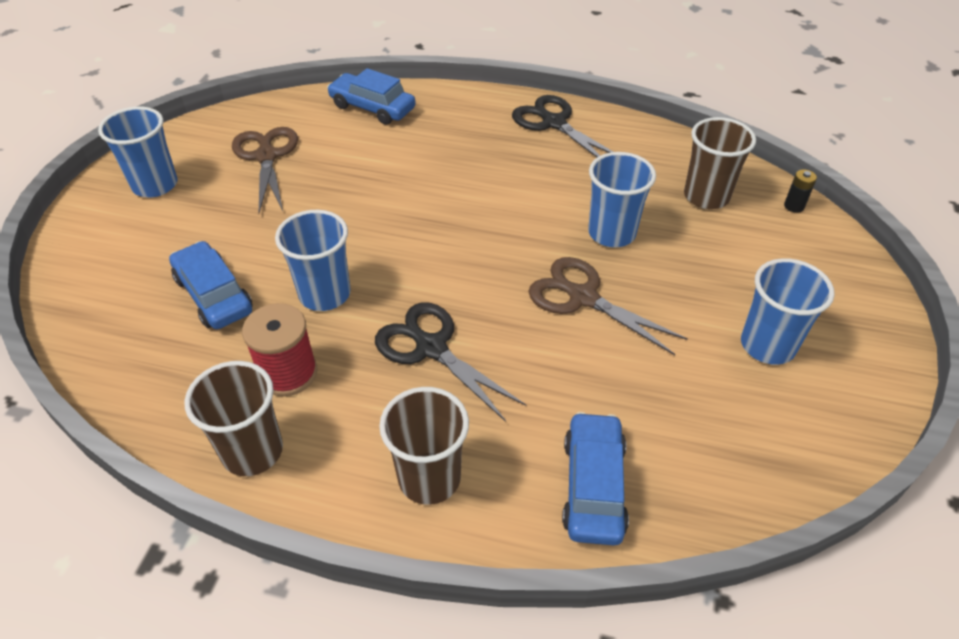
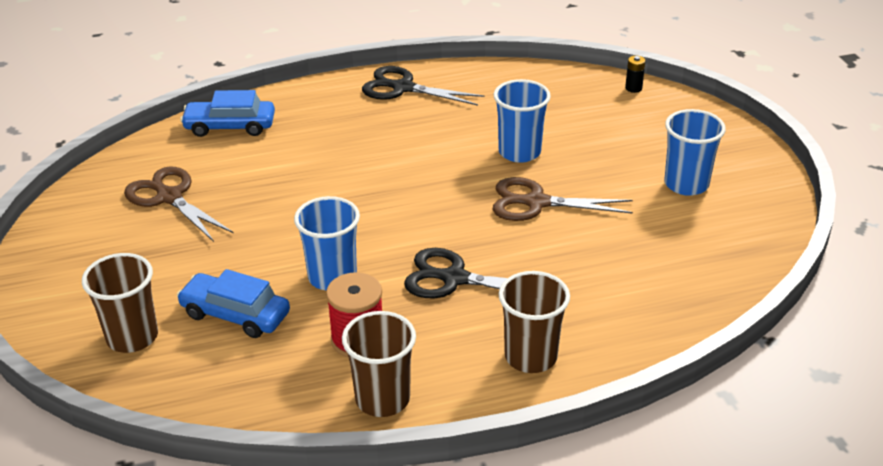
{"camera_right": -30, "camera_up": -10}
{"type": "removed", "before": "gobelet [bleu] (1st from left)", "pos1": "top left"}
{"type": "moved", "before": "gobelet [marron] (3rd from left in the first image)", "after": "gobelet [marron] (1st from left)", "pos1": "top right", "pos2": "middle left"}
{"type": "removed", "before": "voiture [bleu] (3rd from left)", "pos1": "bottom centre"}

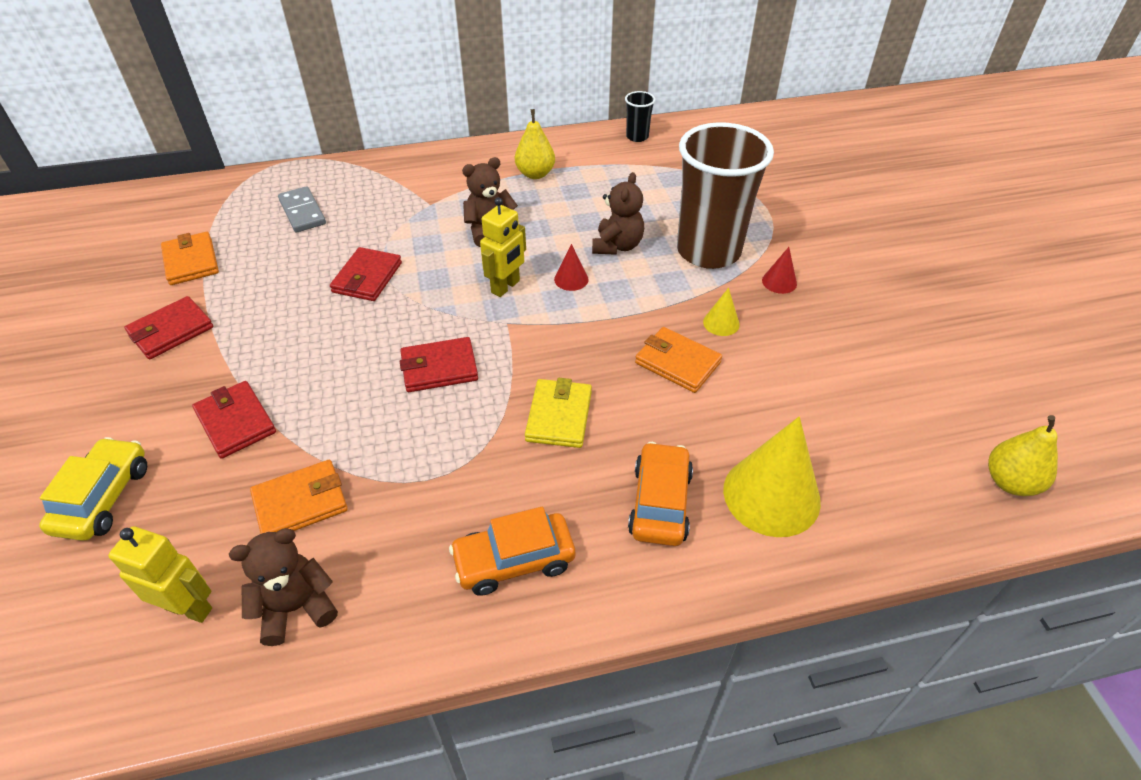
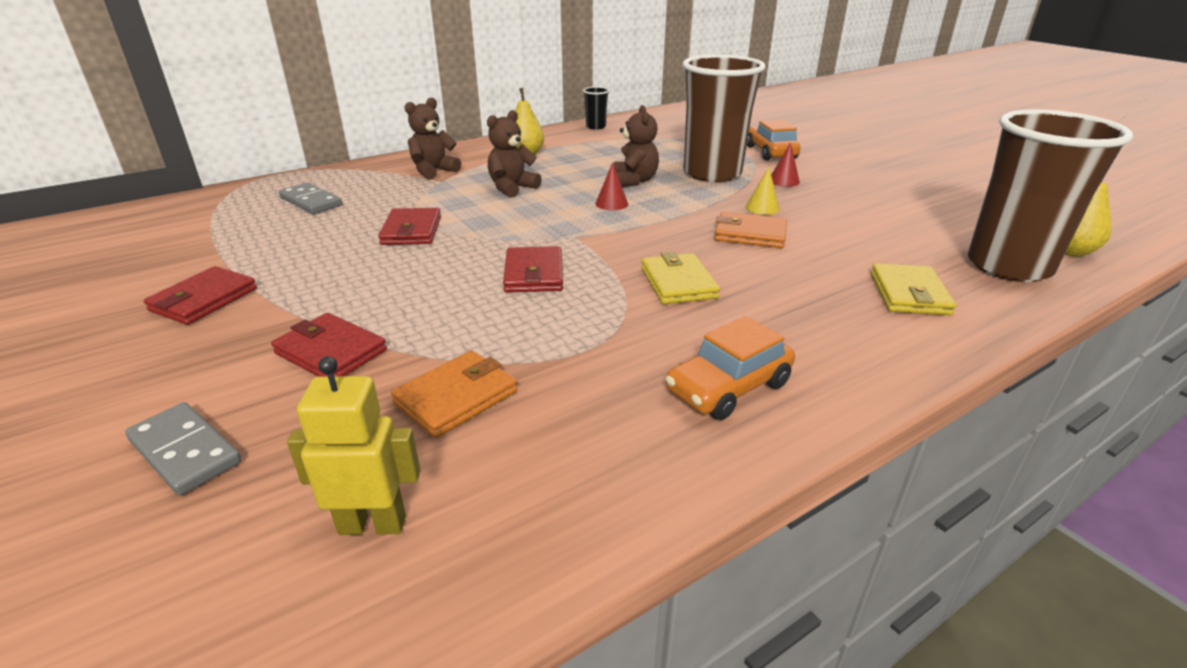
{"camera_right": -20, "camera_up": -15}
{"type": "removed", "before": "robot [jaune] (2nd from left)", "pos1": "top centre"}
{"type": "removed", "before": "portefeuille [orange] (1st from left)", "pos1": "top left"}
{"type": "turned", "before": "portefeuille [rouge] (4th from left)", "pos1": "centre", "pos2": "centre", "turn": -60}
{"type": "replaced", "before": "cône [jaune] (2nd from left)", "after": "portefeuille [jaune] (2nd from left)", "pos1": "middle right", "pos2": "middle right"}
{"type": "replaced", "before": "voiture [jaune]", "after": "domino [gris] (1st from left)", "pos1": "middle left", "pos2": "bottom left"}
{"type": "moved", "before": "voiture [orange] (2nd from left)", "pos1": "centre", "pos2": "top centre"}
{"type": "moved", "before": "ours en peluche [marron] (1st from left)", "pos1": "bottom left", "pos2": "top centre"}
{"type": "added", "after": "gobelet [marron] (2nd from left)", "pos2": "top right"}

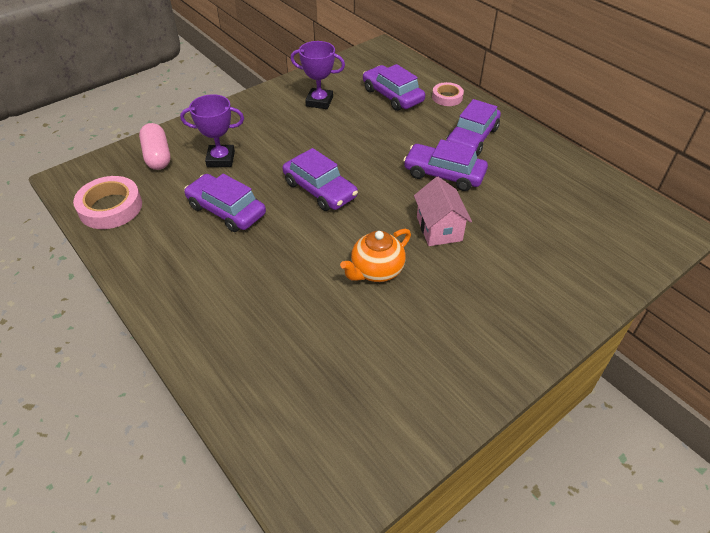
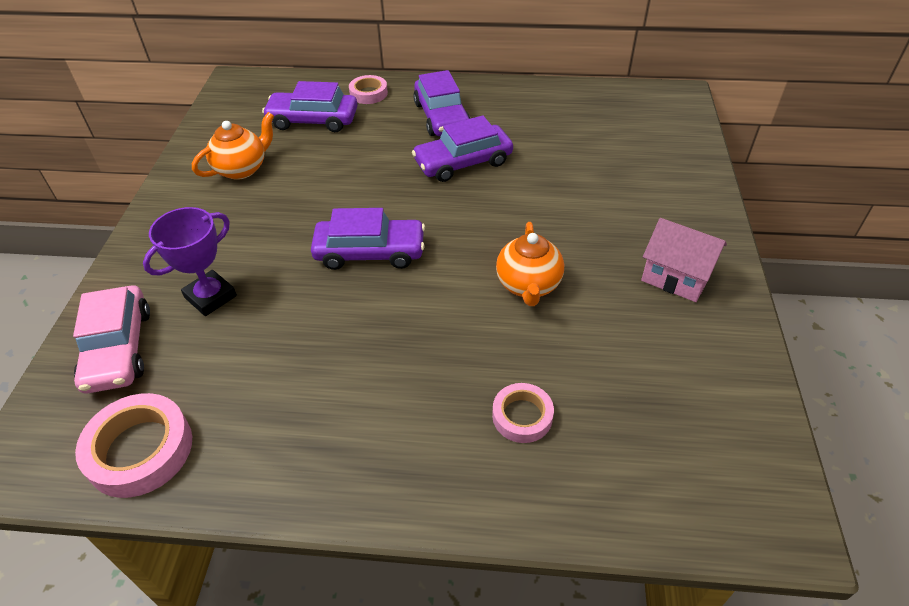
{"camera_right": -45, "camera_up": 0}
{"type": "replaced", "before": "trophée [violet] (2nd from left)", "after": "théière [orange] (1st from left)", "pos1": "top centre", "pos2": "top left"}
{"type": "replaced", "before": "gélule [rose]", "after": "voiture [rose]", "pos1": "top left", "pos2": "middle left"}
{"type": "removed", "before": "voiture [violet] (1st from left)", "pos1": "middle left"}
{"type": "moved", "before": "maison [rose]", "pos1": "centre", "pos2": "middle right"}
{"type": "added", "after": "ruban adhésif [rose] (3rd from left)", "pos2": "bottom centre"}

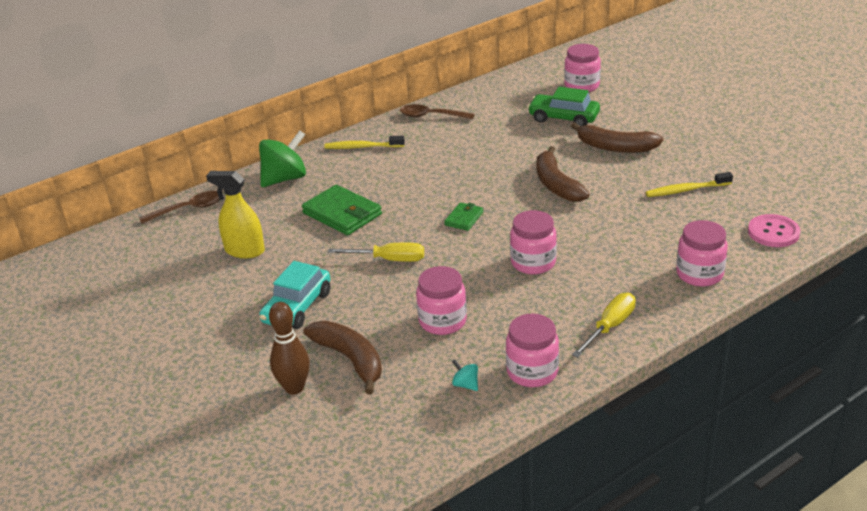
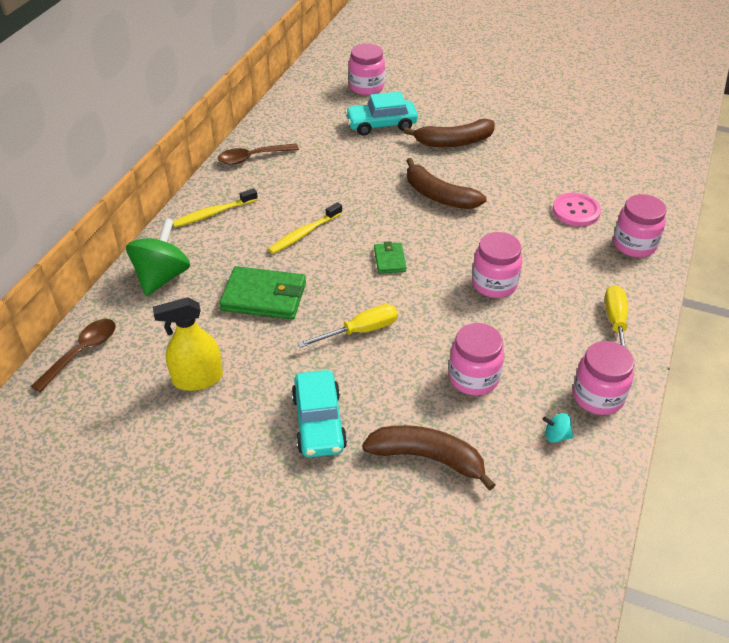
{"camera_right": -35, "camera_up": 10}
{"type": "recoloured", "before": "voiture [vert]", "after": "voiture [turquoise] (2nd from left)", "pos1": "top centre", "pos2": "top centre"}
{"type": "moved", "before": "brosse à dents [jaune] (2nd from left)", "pos1": "middle right", "pos2": "centre"}
{"type": "moved", "before": "bouton [rose]", "pos1": "middle right", "pos2": "top right"}
{"type": "removed", "before": "quille [marron]", "pos1": "bottom centre"}

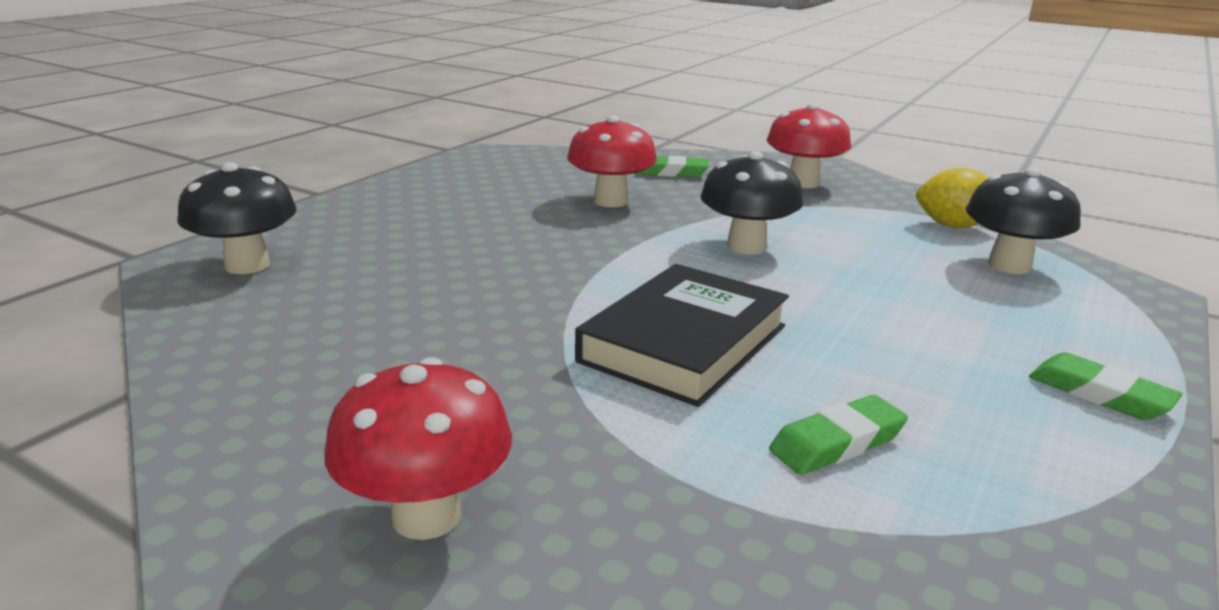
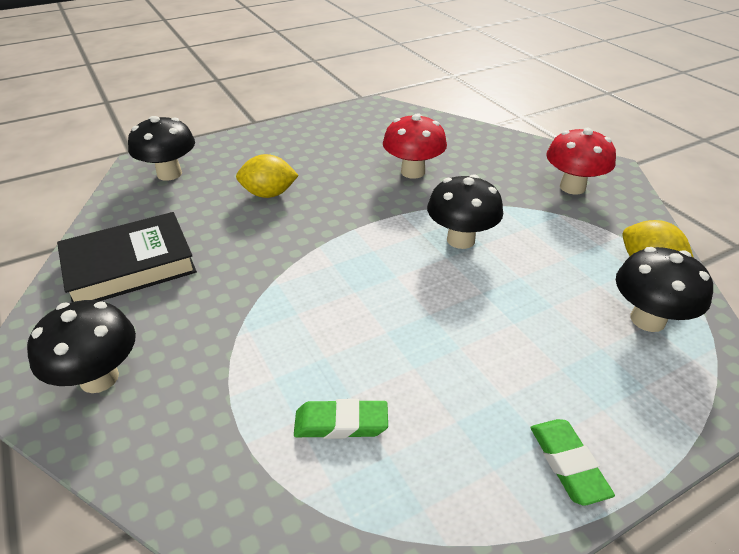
{"camera_right": 30, "camera_up": 15}
{"type": "removed", "before": "gomme [vert] (1st from left)", "pos1": "top centre"}
{"type": "moved", "before": "livre [noir]", "pos1": "centre", "pos2": "middle left"}
{"type": "recoloured", "before": "champignon [rouge] (1st from left)", "after": "champignon [noir] (1st from left)", "pos1": "bottom centre", "pos2": "middle left"}
{"type": "added", "after": "citron [jaune] (1st from left)", "pos2": "top centre"}

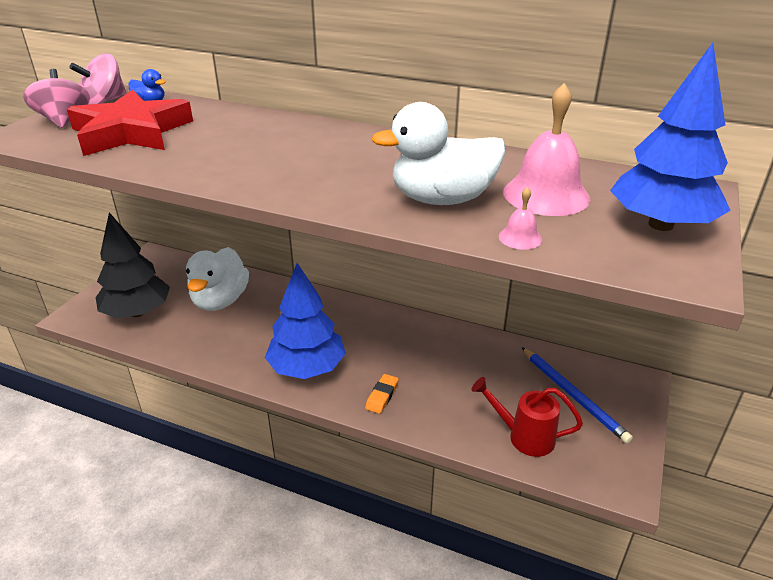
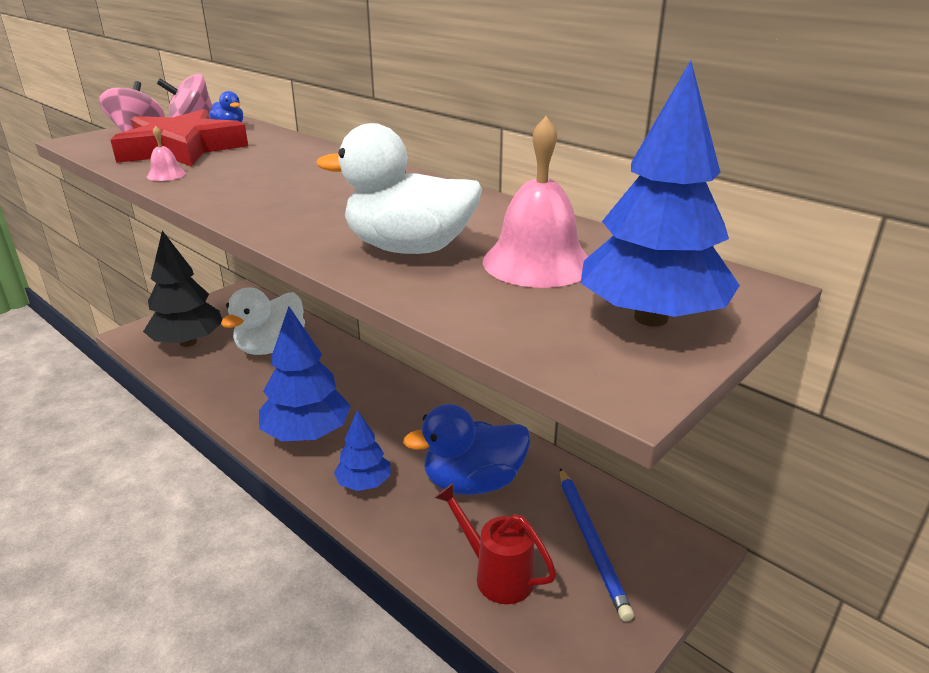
{"camera_right": 20, "camera_up": -5}
{"type": "moved", "before": "cloche [rose] (1st from left)", "pos1": "middle right", "pos2": "top left"}
{"type": "replaced", "before": "gomme [orange]", "after": "arbre [bleu] (2nd from left)", "pos1": "bottom centre", "pos2": "bottom centre"}
{"type": "added", "after": "canard [bleu] (2nd from left)", "pos2": "bottom centre"}

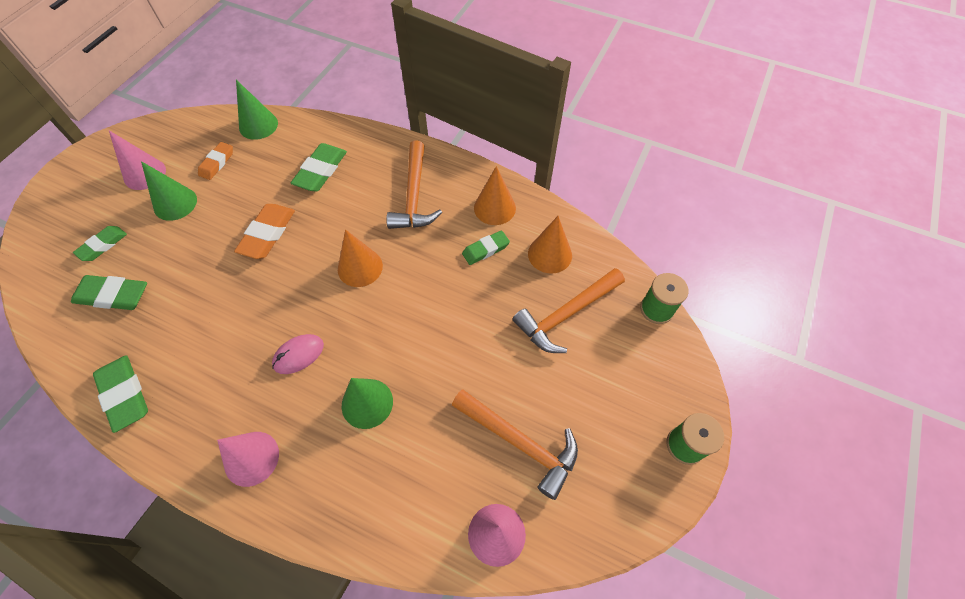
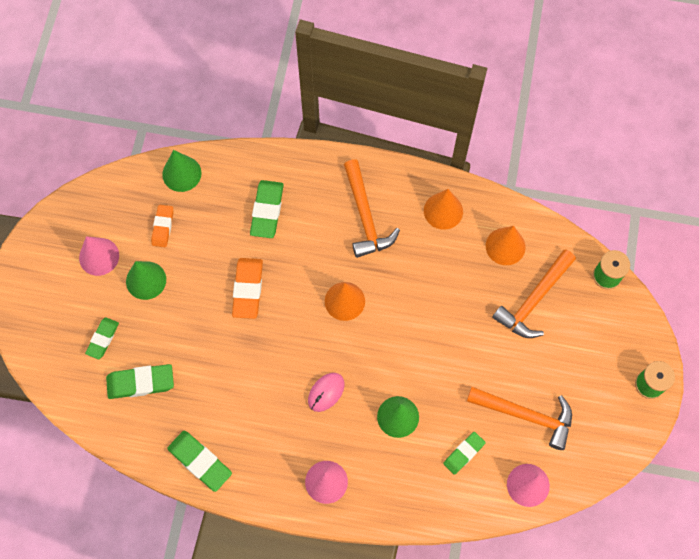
{"camera_right": -15, "camera_up": 10}
{"type": "moved", "before": "gomme [vert] (5th from left)", "pos1": "centre", "pos2": "bottom centre"}

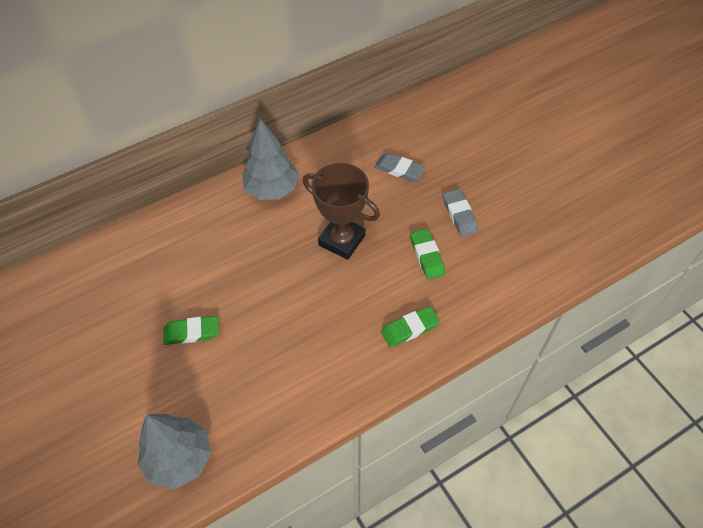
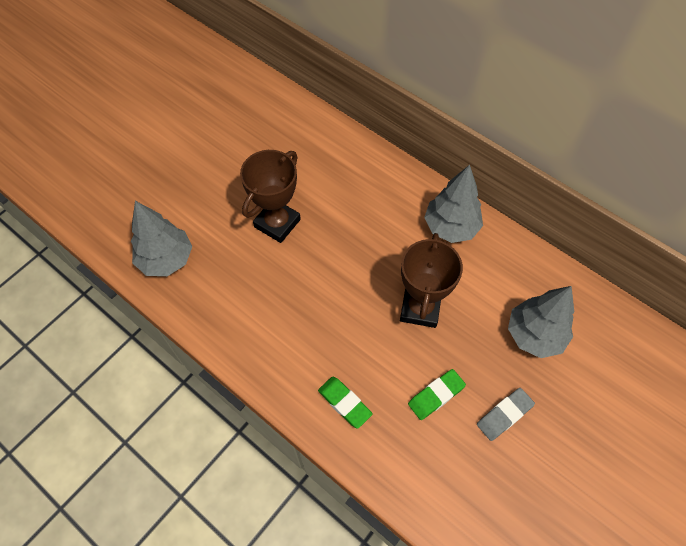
{"camera_right": 70, "camera_up": 5}
{"type": "replaced", "before": "gomme [gris] (1st from left)", "after": "arbre [gris] (3rd from left)", "pos1": "top centre", "pos2": "middle right"}
{"type": "replaced", "before": "gomme [vert] (1st from left)", "after": "trophée [marron] (1st from left)", "pos1": "middle left", "pos2": "centre"}

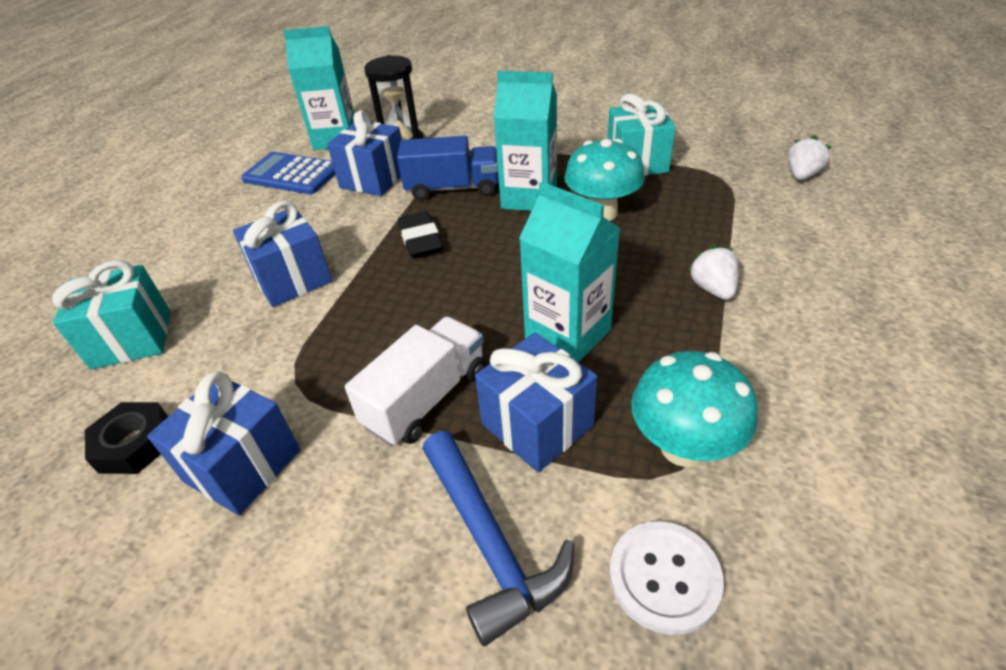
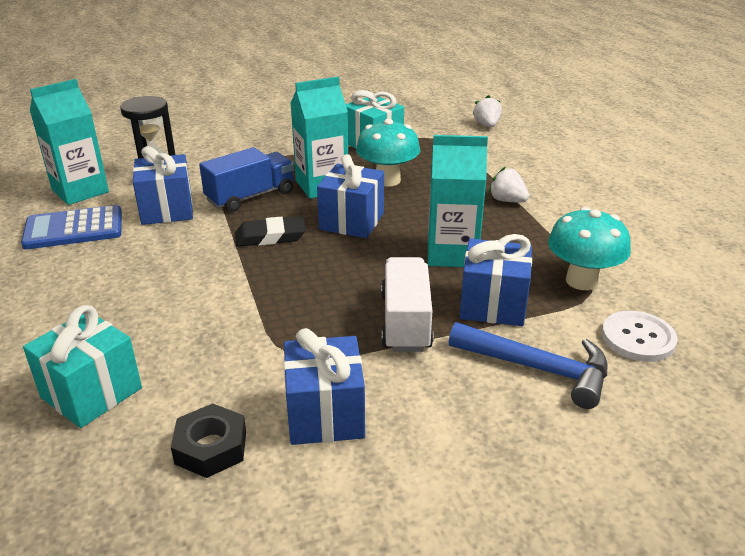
{"camera_right": -40, "camera_up": -10}
{"type": "moved", "before": "cadeau [bleu] (2nd from left in the first image)", "after": "cadeau [bleu] (3rd from left)", "pos1": "middle left", "pos2": "centre"}
{"type": "turned", "before": "gomme [noir]", "pos1": "centre", "pos2": "centre", "turn": -45}

